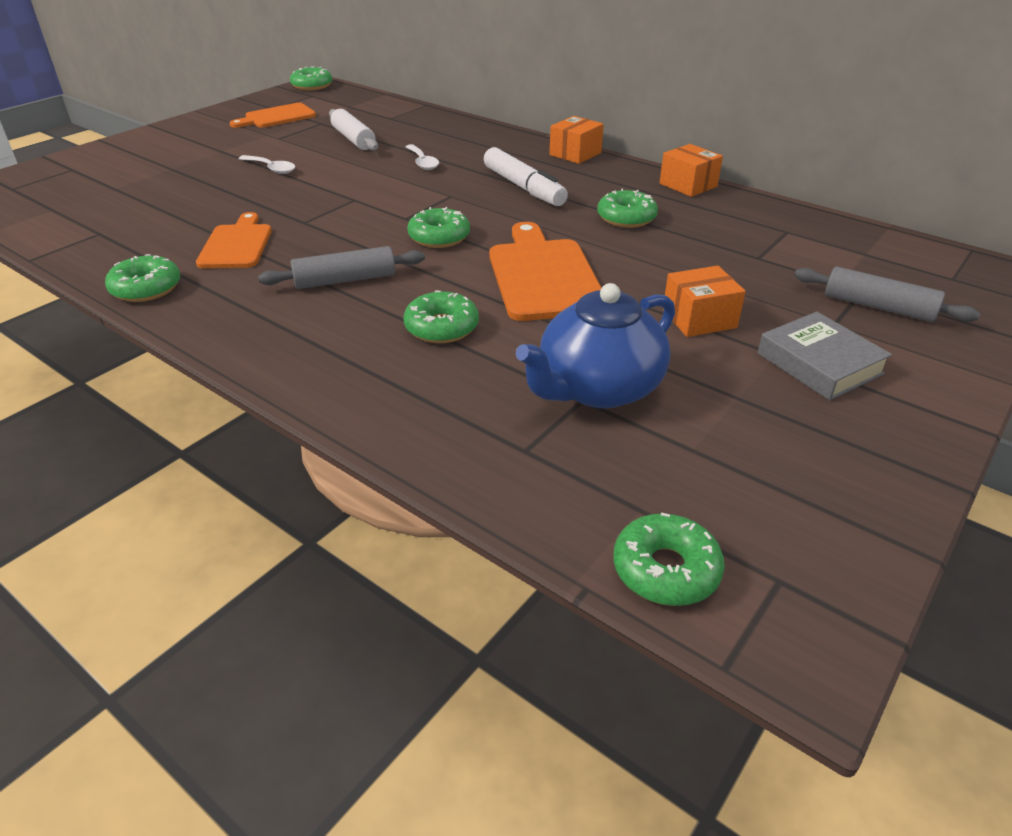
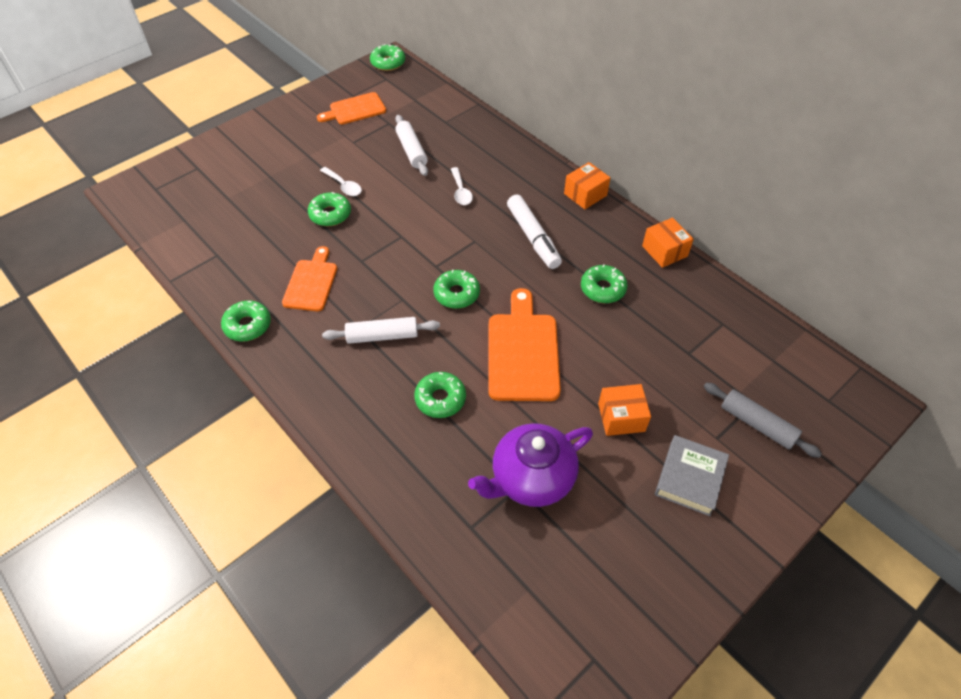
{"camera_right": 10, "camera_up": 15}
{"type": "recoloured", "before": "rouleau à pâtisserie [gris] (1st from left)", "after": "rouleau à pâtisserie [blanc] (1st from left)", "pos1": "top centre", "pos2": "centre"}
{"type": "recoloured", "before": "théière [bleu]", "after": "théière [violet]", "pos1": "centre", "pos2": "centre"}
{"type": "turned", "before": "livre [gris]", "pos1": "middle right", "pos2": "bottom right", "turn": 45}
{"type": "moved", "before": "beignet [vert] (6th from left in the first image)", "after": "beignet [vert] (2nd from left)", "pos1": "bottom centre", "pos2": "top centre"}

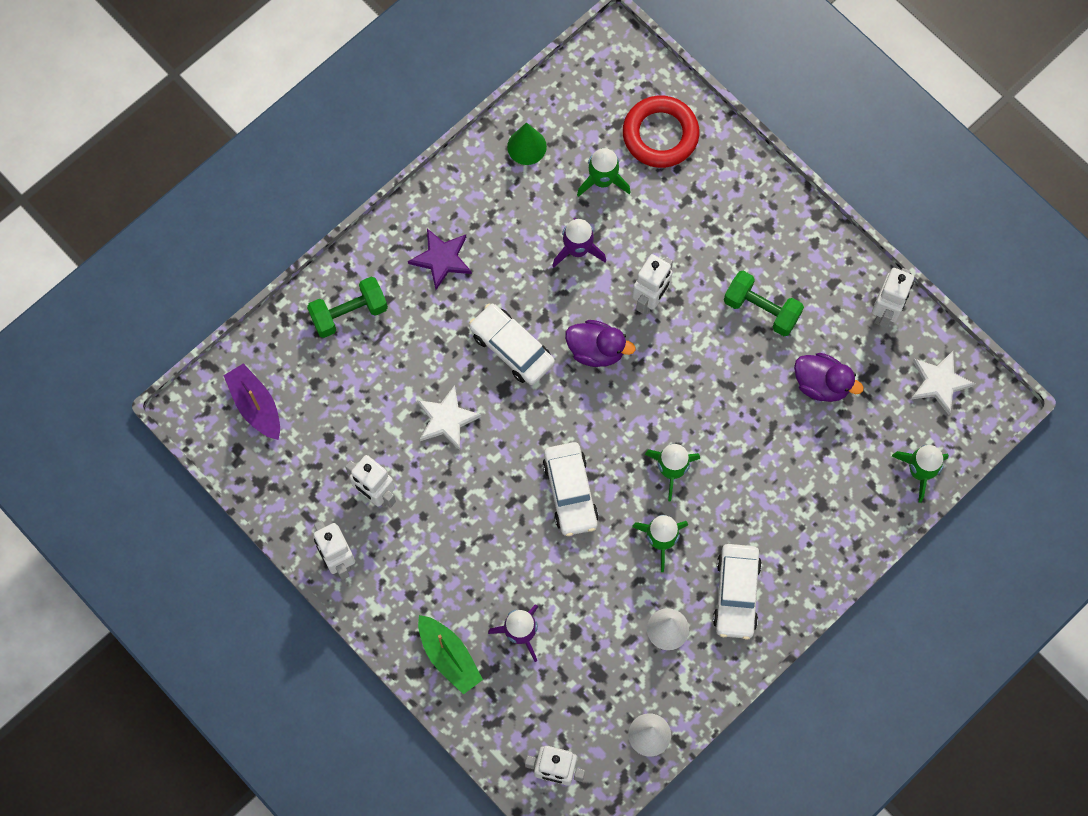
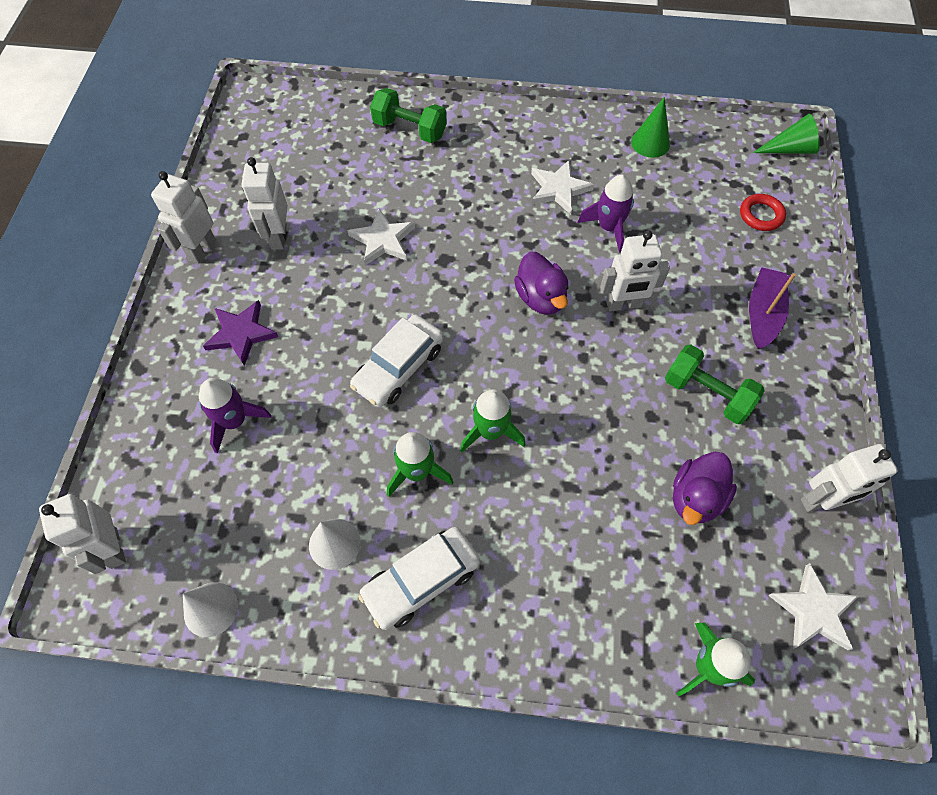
{"camera_right": 50, "camera_up": -10}
{"type": "resized", "before": "anneau [rouge]", "pos1": "top centre", "pos2": "top right", "scale": 0.56}
{"type": "removed", "before": "fusée [vert] (1st from left)", "pos1": "top centre"}
{"type": "moved", "before": "étoile [violet]", "pos1": "top centre", "pos2": "middle left"}
{"type": "turned", "before": "haltère [vert] (2nd from left)", "pos1": "middle right", "pos2": "middle right", "turn": -45}
{"type": "removed", "before": "voiture [blanc] (1st from left)", "pos1": "centre"}
{"type": "turned", "before": "canard [violet] (2nd from left)", "pos1": "middle right", "pos2": "middle right", "turn": 45}
{"type": "moved", "before": "bateau [violet]", "pos1": "middle left", "pos2": "middle right"}
{"type": "removed", "before": "bateau [vert]", "pos1": "bottom centre"}
{"type": "added", "after": "cône [vert] (2nd from left)", "pos2": "top right"}
{"type": "added", "after": "étoile [blanc] (2nd from left)", "pos2": "top centre"}

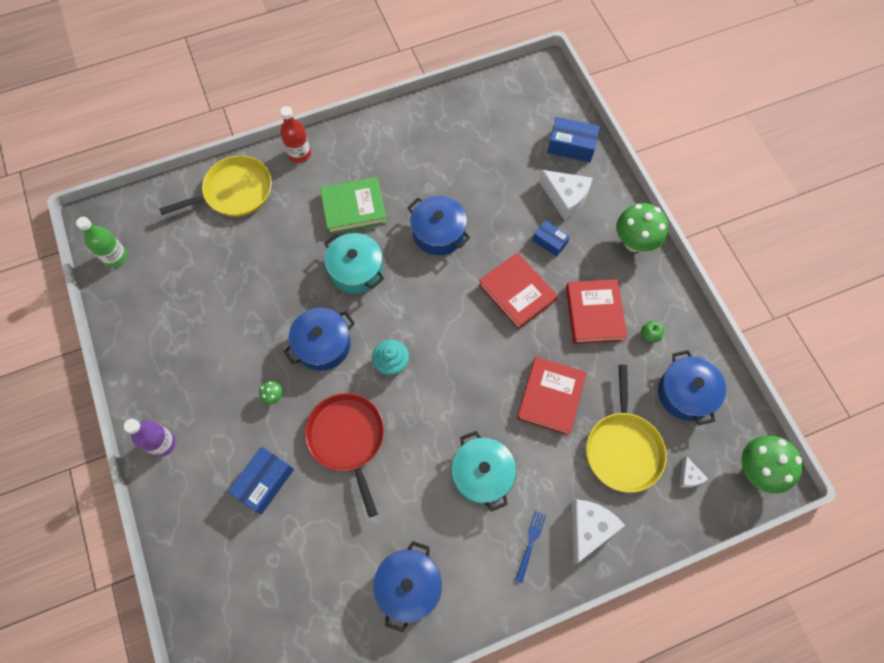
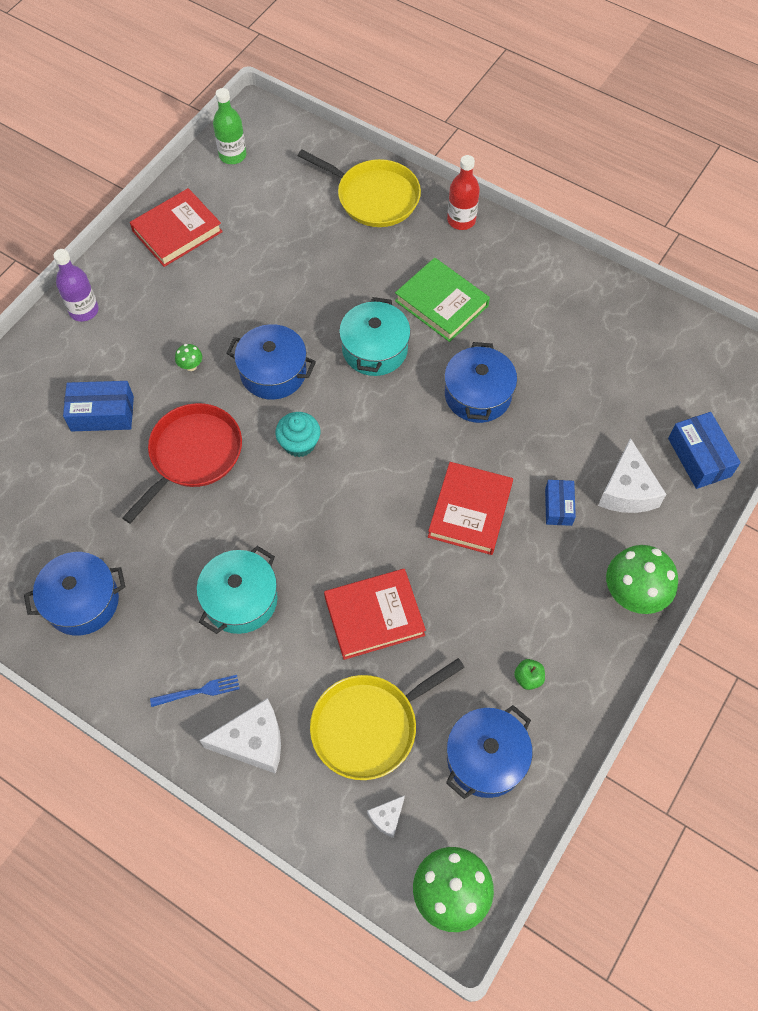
{"camera_right": 55, "camera_up": -5}
{"type": "moved", "before": "livre [rouge] (3rd from left in the first image)", "after": "livre [rouge] (1st from left)", "pos1": "middle right", "pos2": "top left"}

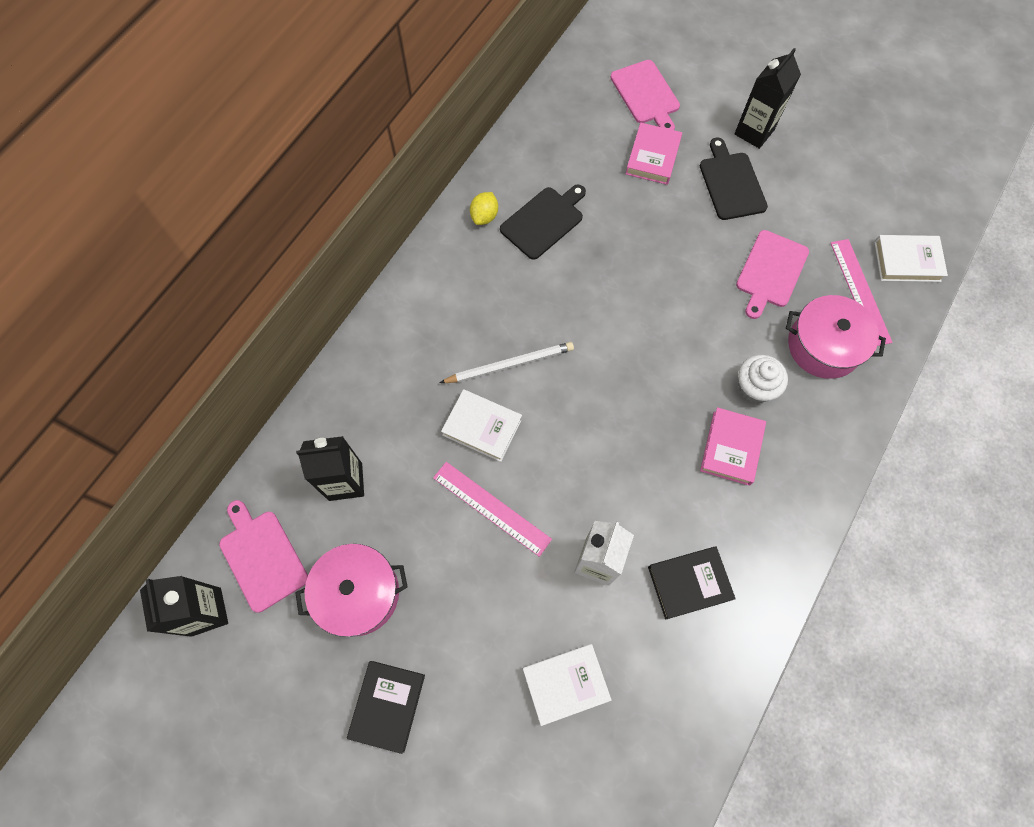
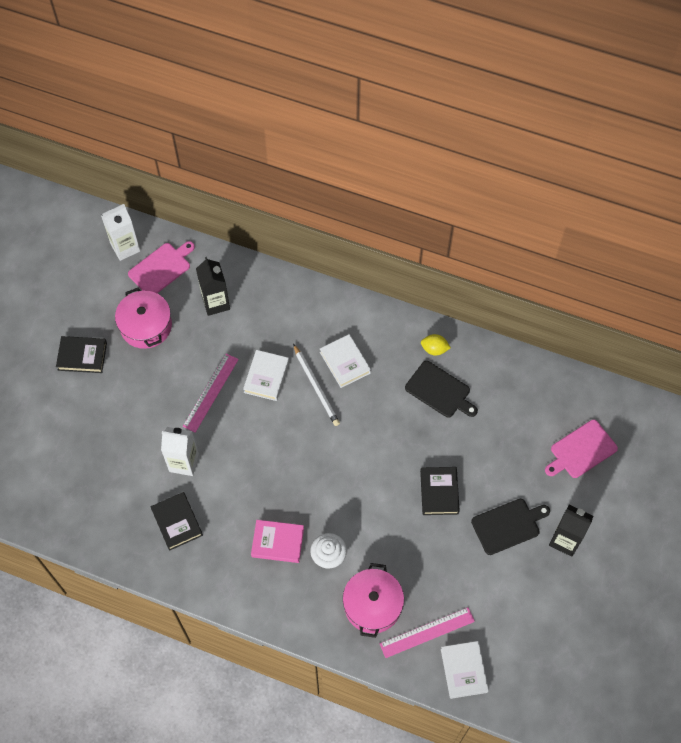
{"camera_right": 80, "camera_up": -5}
{"type": "removed", "before": "livre [rose] (1st from left)", "pos1": "top centre"}
{"type": "removed", "before": "planche à découper [rose] (3rd from left)", "pos1": "top right"}
{"type": "recoloured", "before": "brique de lait [noir] (1st from left)", "after": "brique de lait [blanc] (1st from left)", "pos1": "bottom left", "pos2": "top left"}
{"type": "moved", "before": "livre [blanc] (2nd from left)", "pos1": "bottom centre", "pos2": "centre"}
{"type": "added", "after": "livre [noir] (3rd from left)", "pos2": "centre"}

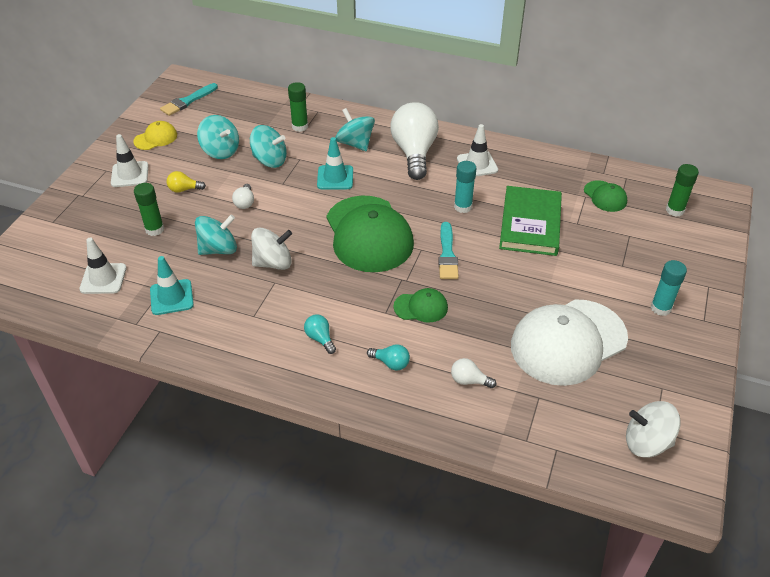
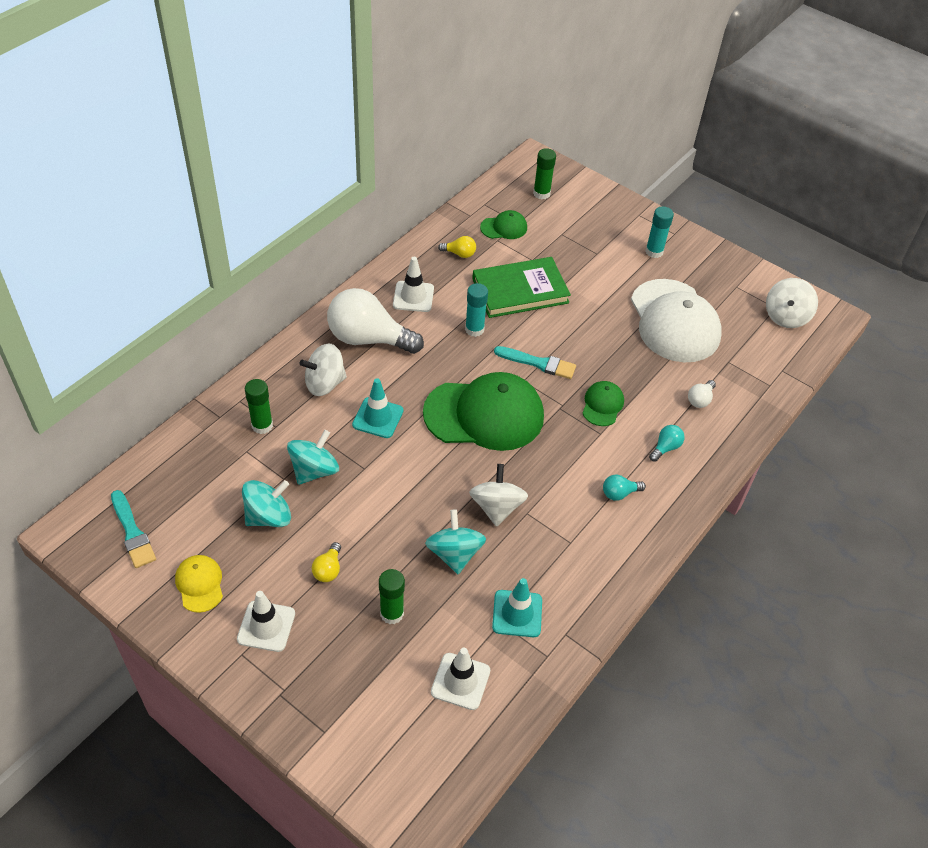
{"camera_right": -75, "camera_up": 5}
{"type": "recoloured", "before": "toupie [turquoise] (4th from left)", "after": "toupie [blanc] (1st from left)", "pos1": "top centre", "pos2": "centre"}
{"type": "removed", "before": "ampoule [blanc] (1st from left)", "pos1": "middle left"}
{"type": "turned", "before": "livre [vert]", "pos1": "middle right", "pos2": "centre", "turn": -45}
{"type": "added", "after": "ampoule [jaune] (2nd from left)", "pos2": "top centre"}

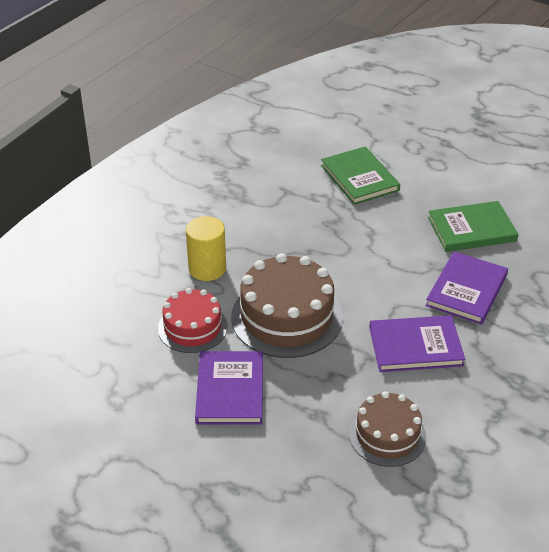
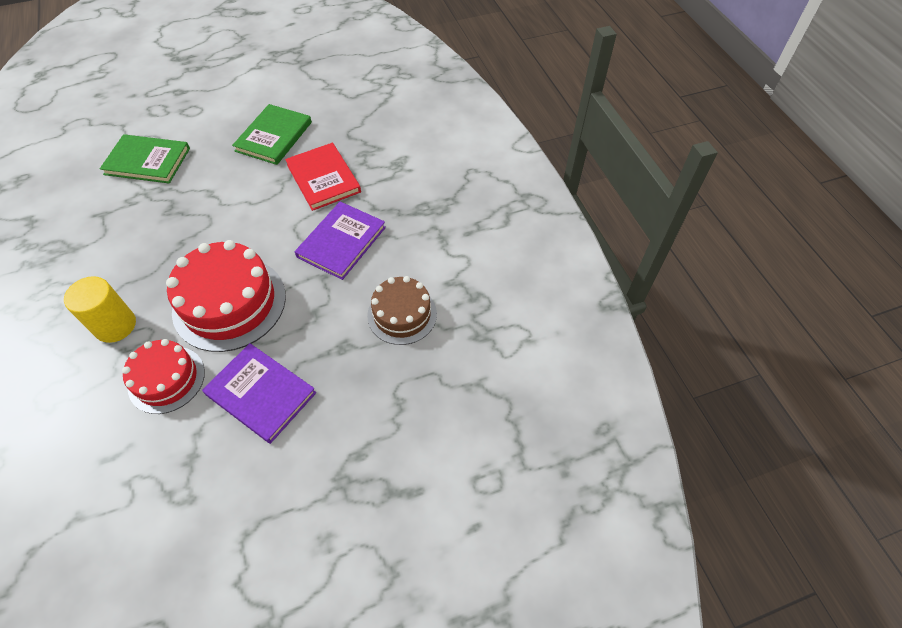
{"camera_right": -55, "camera_up": 15}
{"type": "recoloured", "before": "livre [violet] (3rd from left)", "after": "livre [rouge]", "pos1": "middle right", "pos2": "top centre"}
{"type": "recoloured", "before": "gâteau [marron] (1st from left)", "after": "gâteau [rouge] (2nd from left)", "pos1": "centre", "pos2": "middle left"}

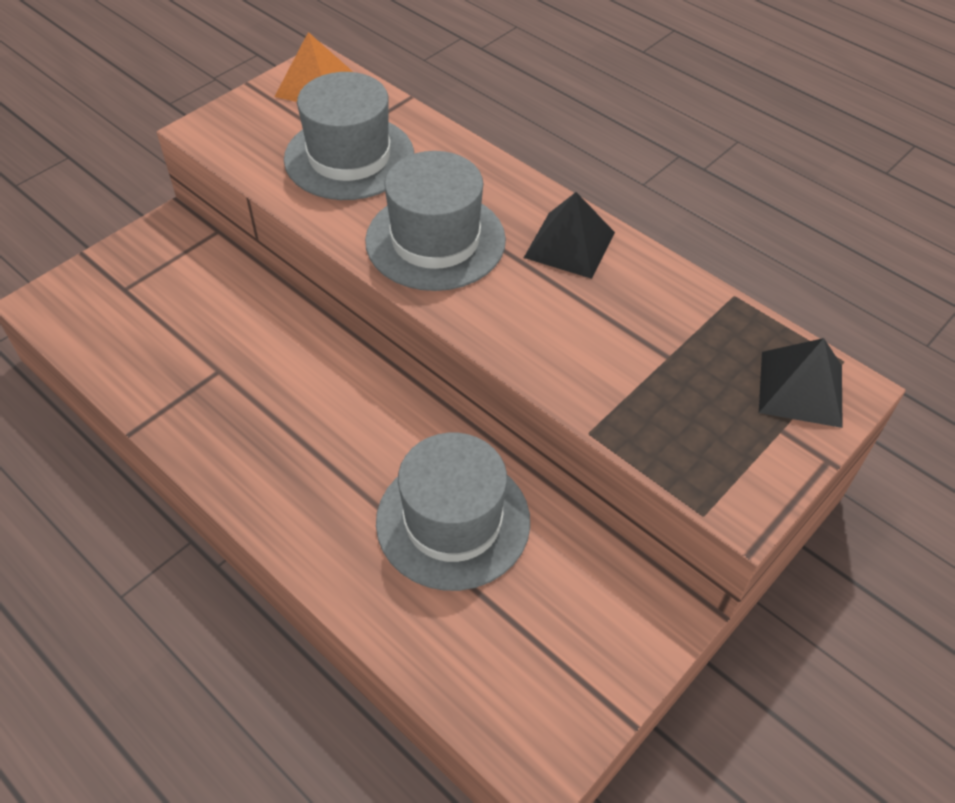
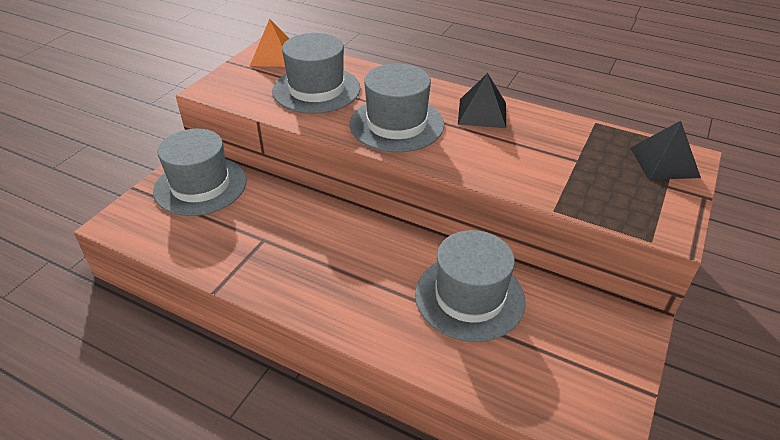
{"camera_right": -15, "camera_up": -10}
{"type": "added", "after": "chapeau [gris] (1st from left)", "pos2": "middle left"}

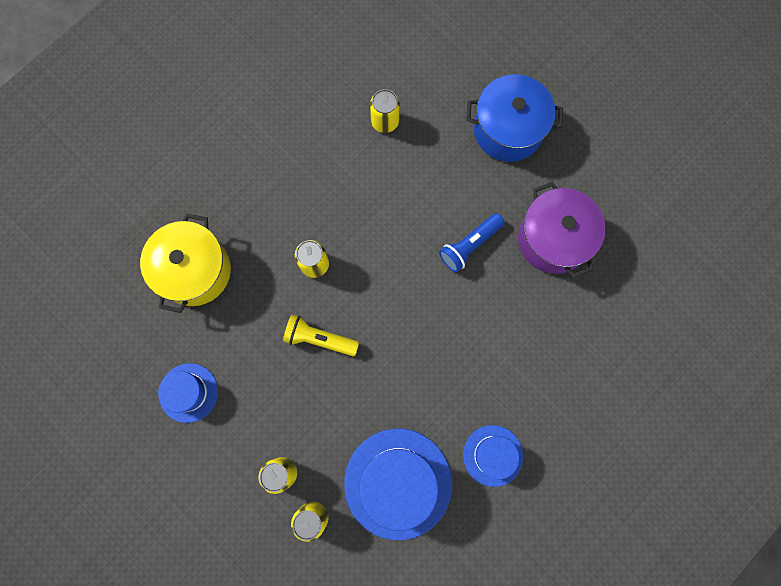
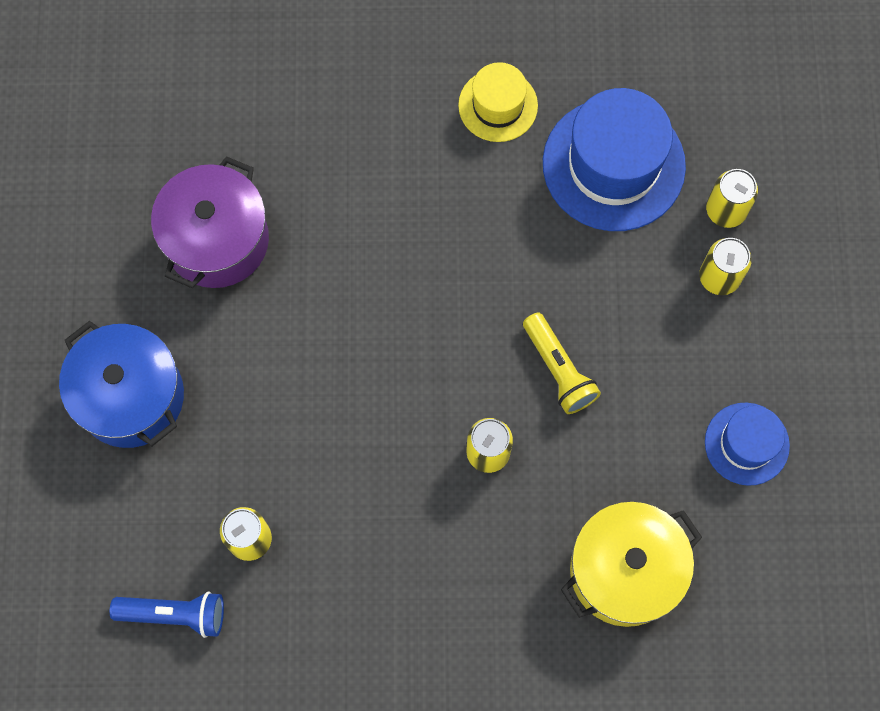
{"camera_right": -135, "camera_up": -5}
{"type": "moved", "before": "lampe de poche [bleu]", "pos1": "centre", "pos2": "bottom left"}
{"type": "recoloured", "before": "chapeau [bleu] (3rd from left)", "after": "chapeau [jaune]", "pos1": "bottom centre", "pos2": "top centre"}

